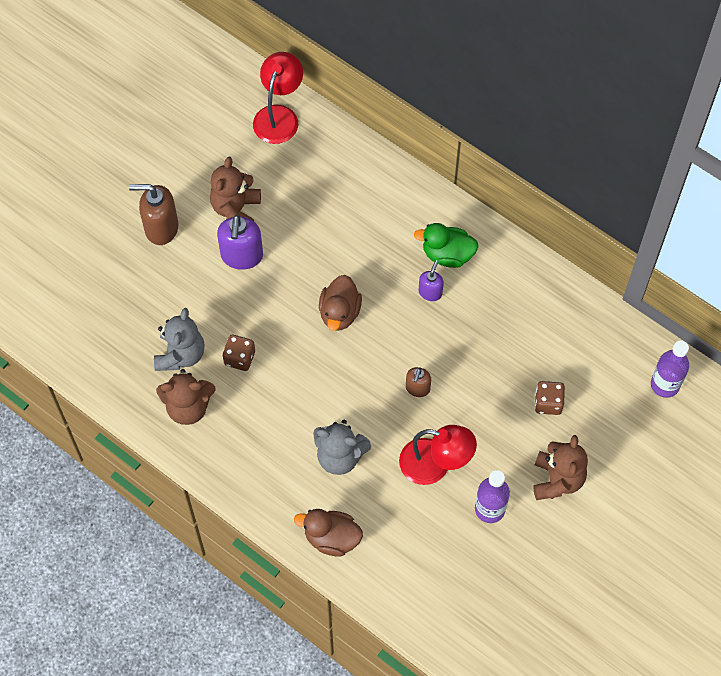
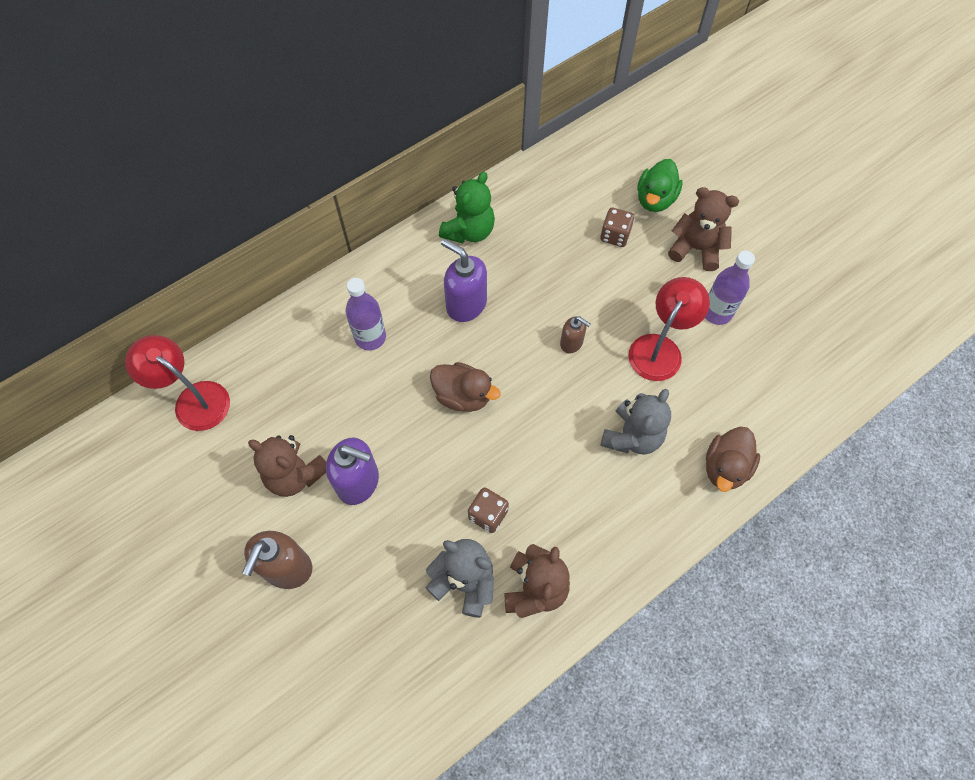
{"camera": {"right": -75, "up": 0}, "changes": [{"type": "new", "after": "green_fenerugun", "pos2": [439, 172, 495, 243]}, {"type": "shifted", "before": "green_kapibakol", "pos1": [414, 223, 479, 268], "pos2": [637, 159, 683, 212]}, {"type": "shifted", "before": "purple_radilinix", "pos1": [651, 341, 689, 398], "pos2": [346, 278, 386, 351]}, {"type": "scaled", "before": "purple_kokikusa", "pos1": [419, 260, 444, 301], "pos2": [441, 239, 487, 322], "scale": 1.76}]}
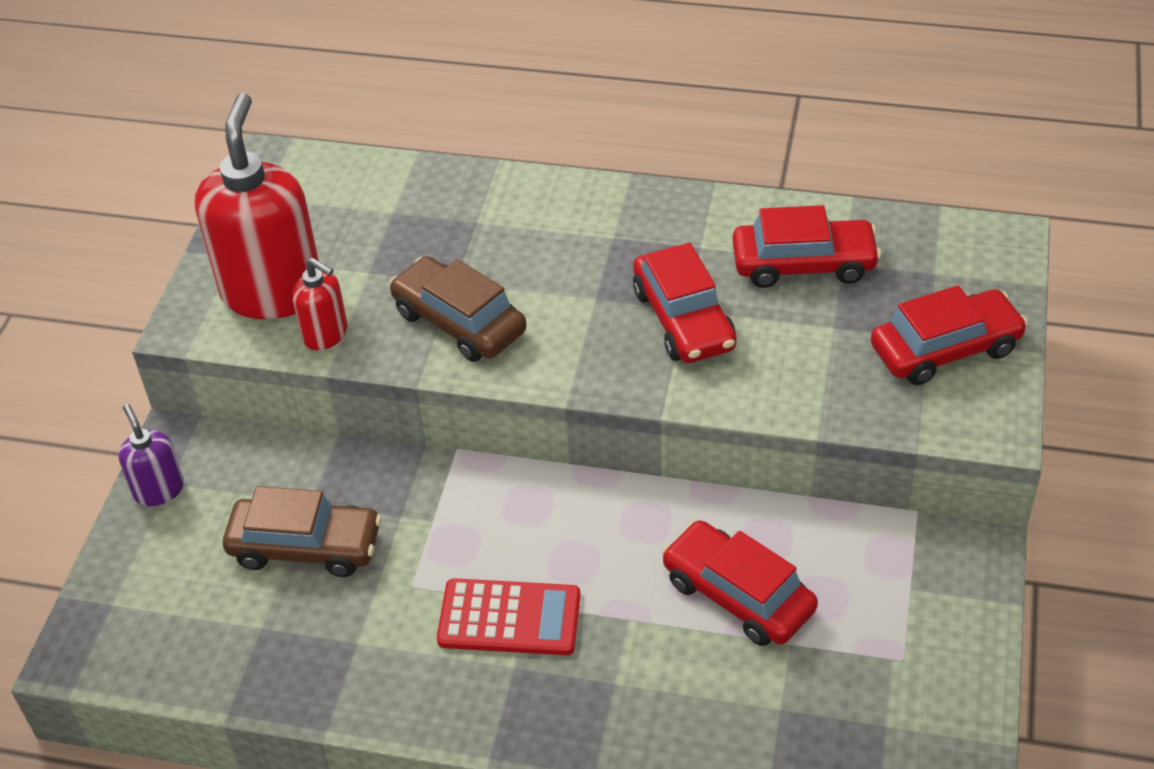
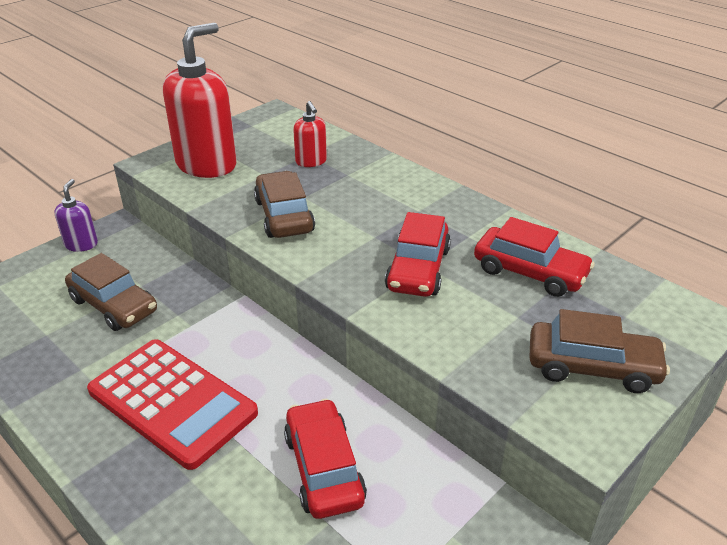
{"camera": {"right": 30, "up": -10}, "changes": [{"type": "shifted", "before": "red_kokikusa", "pos1": [292, 258, 347, 350], "pos2": [293, 101, 327, 167]}, {"type": "repainted", "before": "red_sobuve", "after": "brown_sobuve", "pos1": [871, 285, 1028, 385], "pos2": [529, 309, 670, 393]}, {"type": "scaled", "before": "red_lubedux", "pos1": [437, 578, 581, 655], "pos2": [87, 339, 258, 470], "scale": 1.54}]}
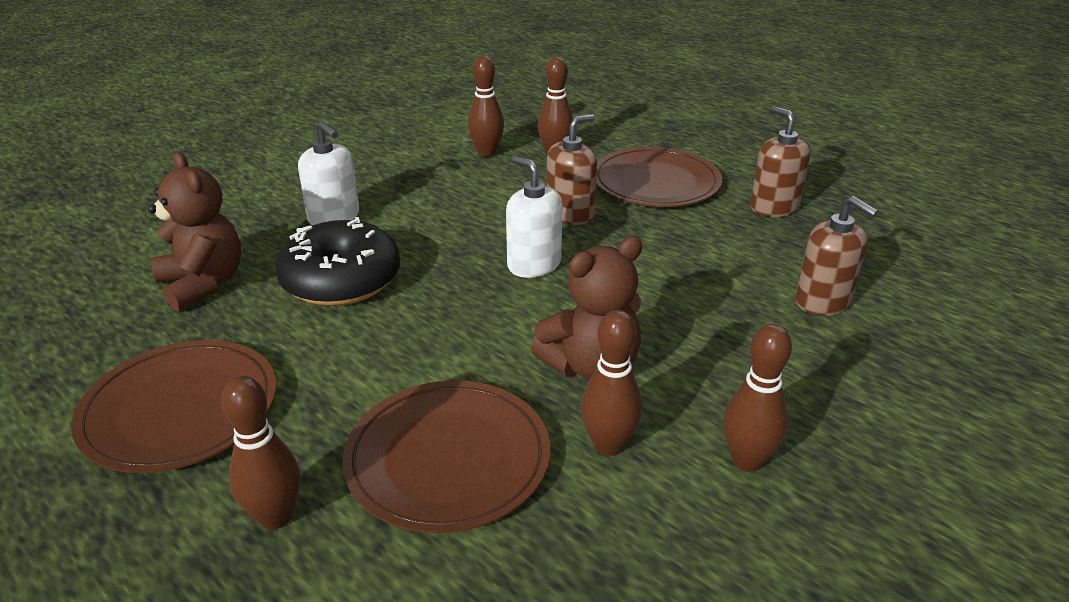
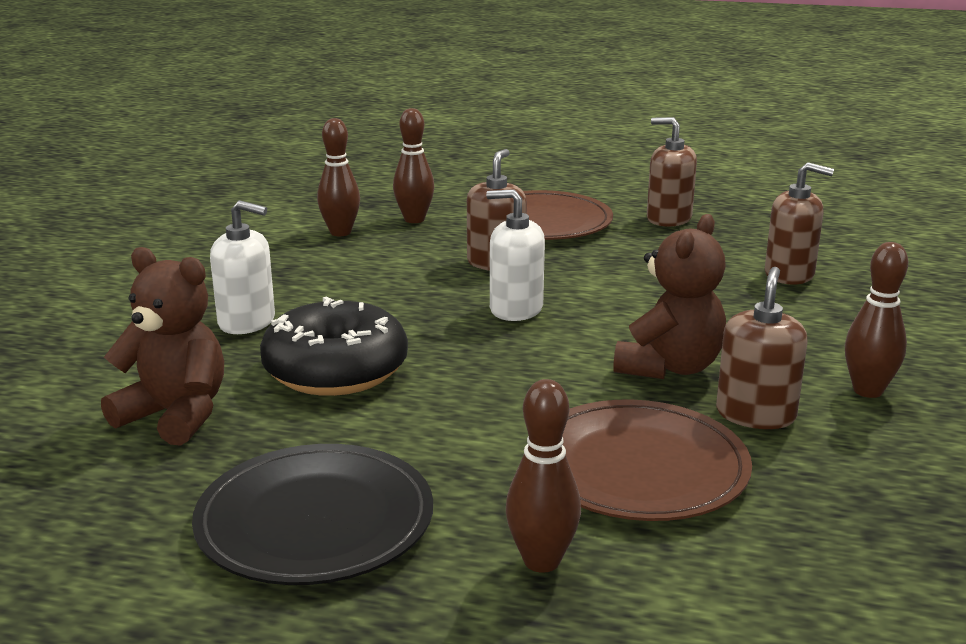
{"camera": {"right": -30, "up": -10}, "changes": [{"type": "swapped", "before": "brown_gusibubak", "after": "brown_kokikusa", "pos1": [581, 310, 642, 456], "pos2": [716, 267, 808, 429]}, {"type": "repainted", "before": "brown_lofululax", "after": "black_lofululax", "pos1": [71, 340, 277, 473], "pos2": [192, 444, 433, 585]}]}
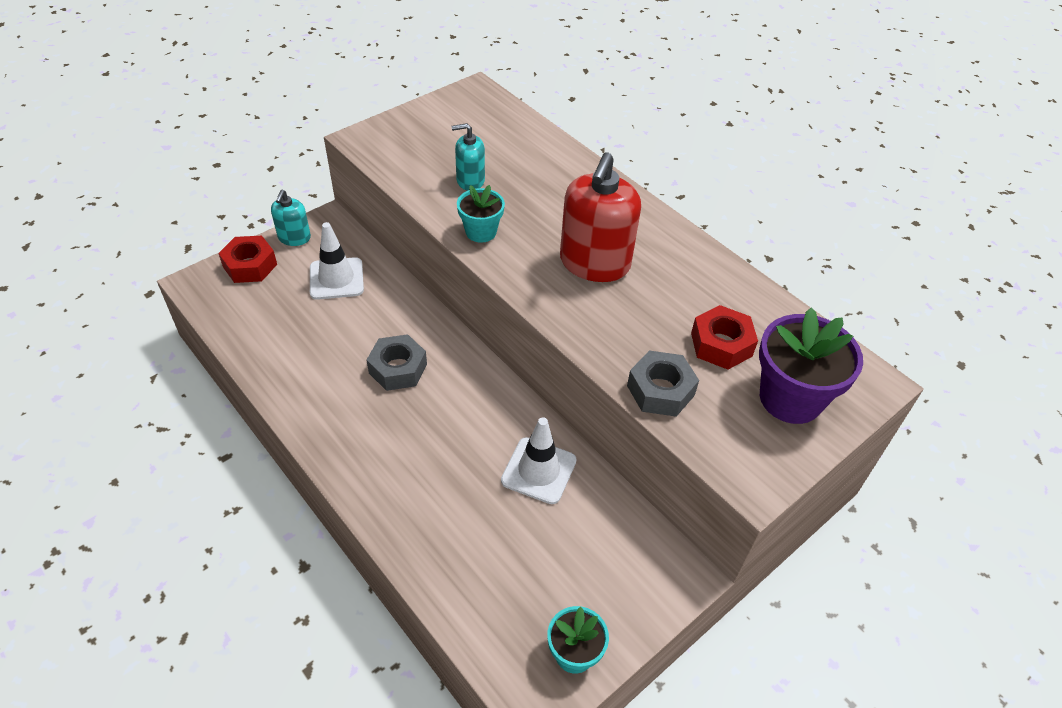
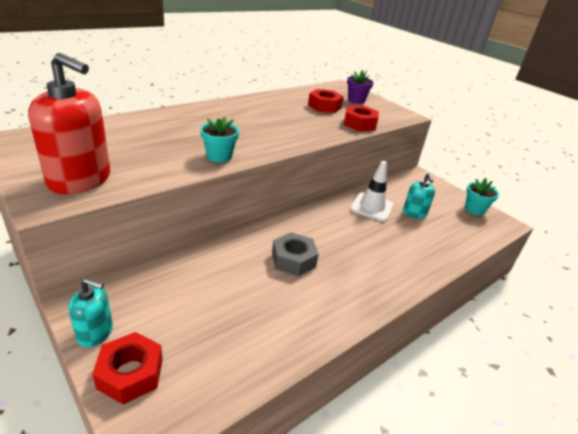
{"camera": {"right": -90, "up": -15}, "changes": [{"type": "gone", "before": "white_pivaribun", "pos1": [310, 222, 364, 300]}, {"type": "shifted", "before": "turquoise_kokikusa", "pos1": [452, 123, 485, 191], "pos2": [403, 173, 435, 218]}, {"type": "shifted", "before": "red_kokikusa", "pos1": [560, 152, 641, 282], "pos2": [28, 53, 110, 194]}, {"type": "repainted", "before": "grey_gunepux", "after": "red_gunepux", "pos1": [627, 350, 699, 417], "pos2": [344, 105, 379, 131]}, {"type": "scaled", "before": "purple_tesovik", "pos1": [759, 307, 863, 424], "pos2": [347, 70, 374, 104], "scale": 0.58}]}
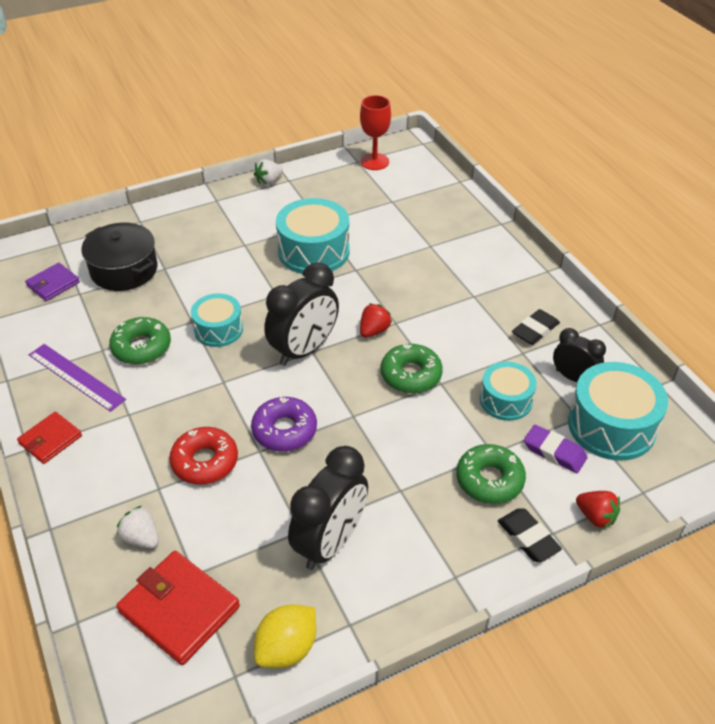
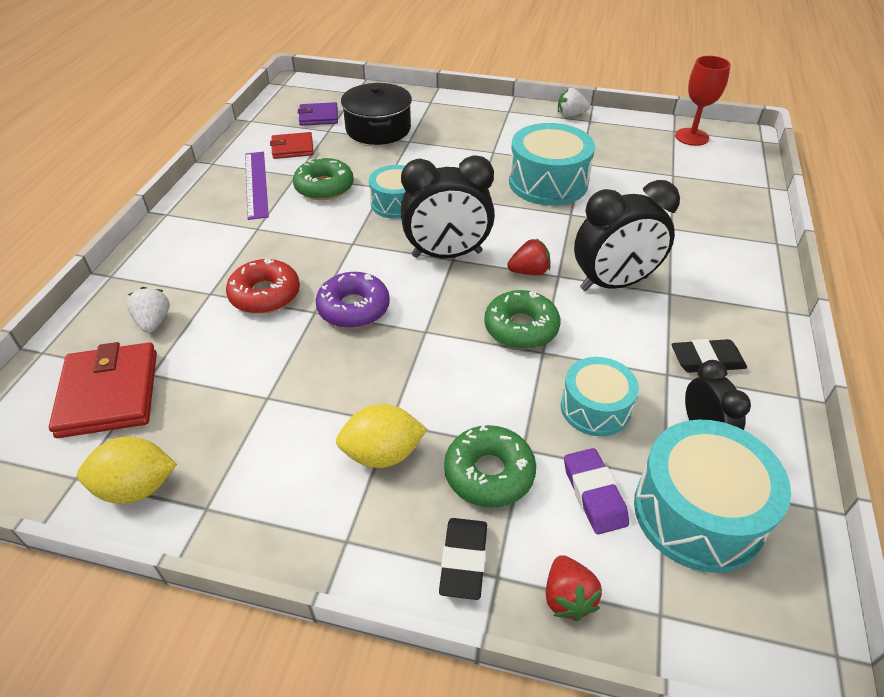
{"camera": {"right": 40, "up": 0}, "changes": [{"type": "new", "after": "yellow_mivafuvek", "pos2": [336, 404, 427, 468]}, {"type": "shifted", "before": "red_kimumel", "pos1": [17, 411, 82, 464], "pos2": [270, 132, 314, 159]}, {"type": "shifted", "before": "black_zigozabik", "pos1": [288, 446, 368, 570], "pos2": [574, 180, 680, 291]}]}
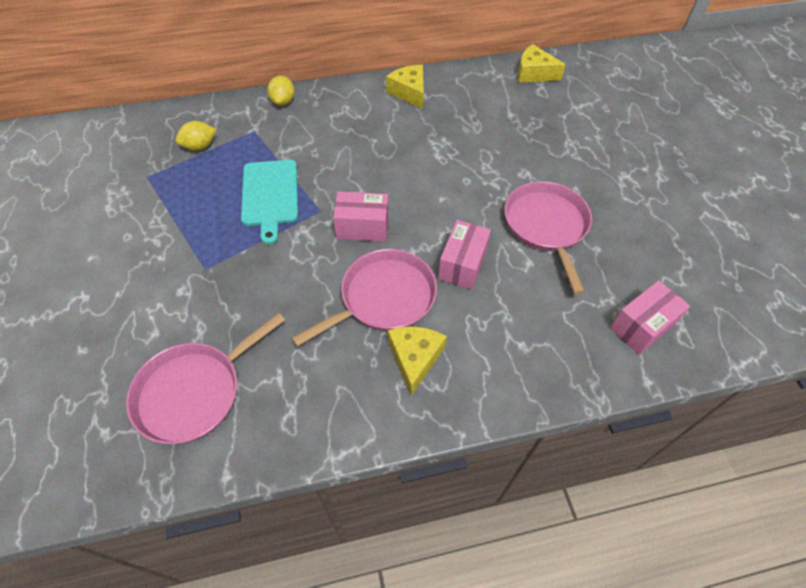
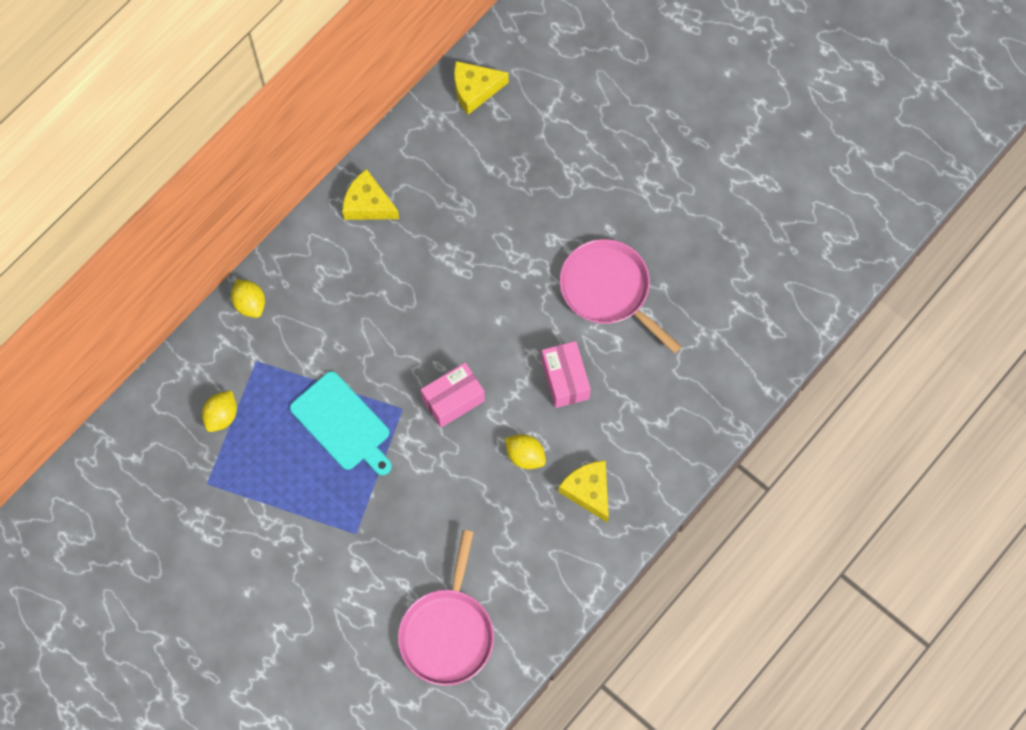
{"camera": {"right": -35, "up": 15}, "changes": [{"type": "gone", "before": "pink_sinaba", "pos1": [610, 280, 690, 355]}, {"type": "swapped", "before": "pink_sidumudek", "after": "yellow_mivafuvek", "pos1": [291, 249, 437, 347], "pos2": [505, 434, 546, 469]}]}
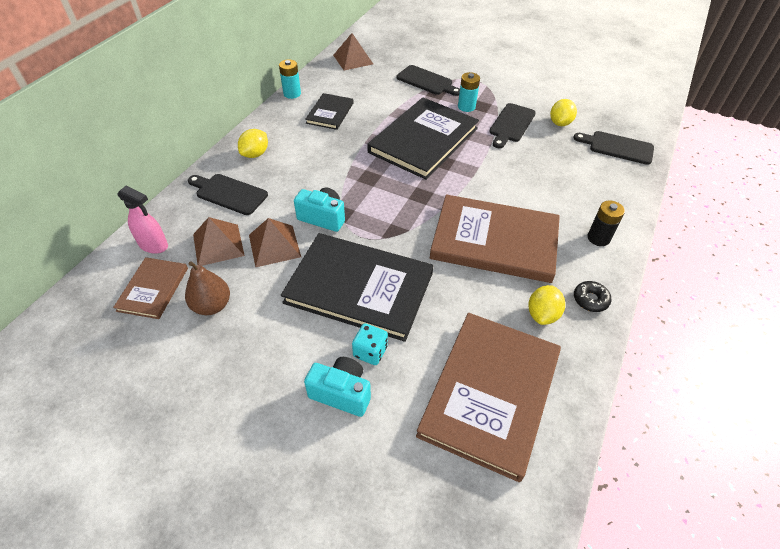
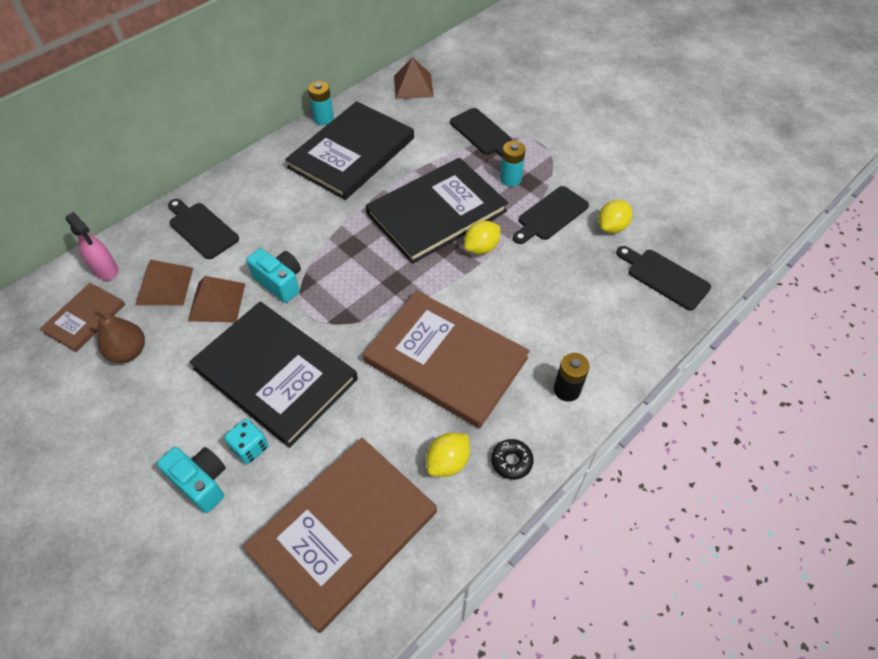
{"camera": {"right": 20, "up": 5}, "changes": [{"type": "shifted", "before": "yellow_mivafuvek", "pos1": [238, 129, 268, 158], "pos2": [464, 221, 500, 254]}, {"type": "scaled", "before": "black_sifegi", "pos1": [305, 93, 354, 130], "pos2": [285, 101, 414, 200], "scale": 1.97}]}
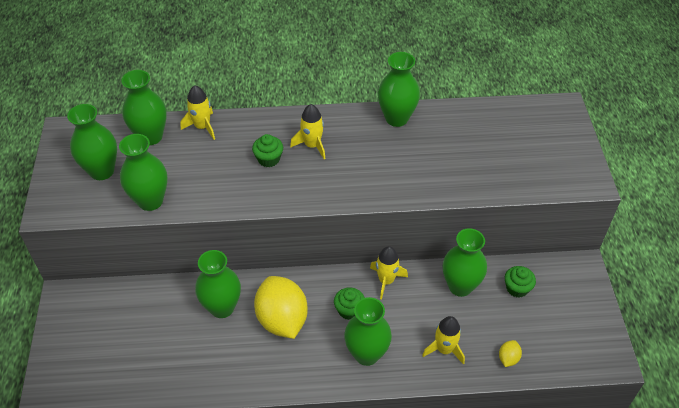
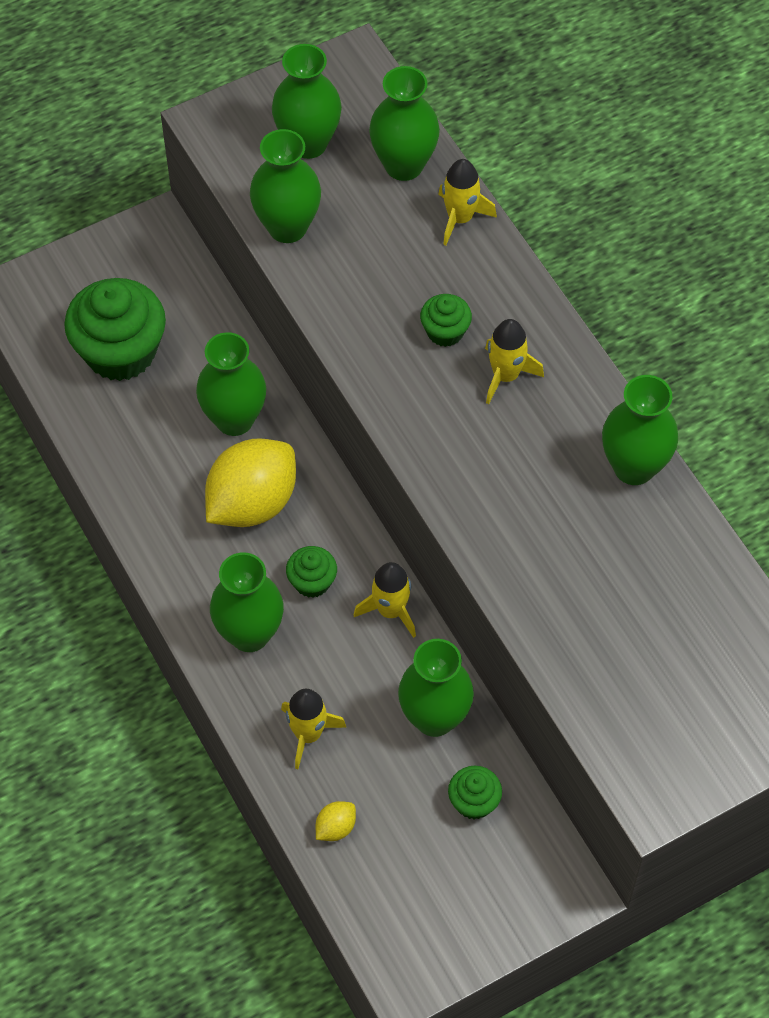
{"camera": {"right": 65, "up": 10}, "changes": [{"type": "new", "after": "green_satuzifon", "pos2": [64, 278, 166, 381]}, {"type": "rotated", "before": "yellow_mivafuvek", "pos1": [499, 340, 522, 367], "pos2": [316, 801, 356, 841], "turn": -45}]}
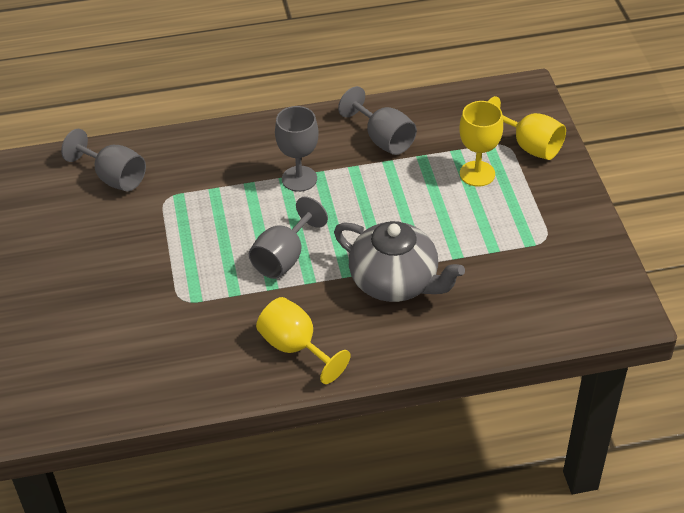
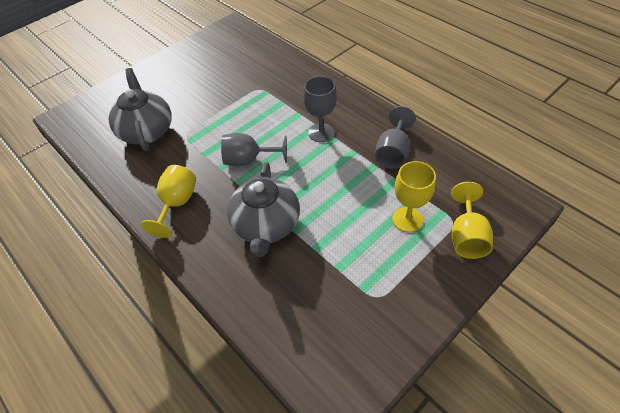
{"camera": {"right": 60, "up": 5}, "changes": [{"type": "gone", "before": "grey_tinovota", "pos1": [61, 129, 146, 191]}, {"type": "new", "after": "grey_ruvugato", "pos2": [109, 68, 172, 151]}]}
